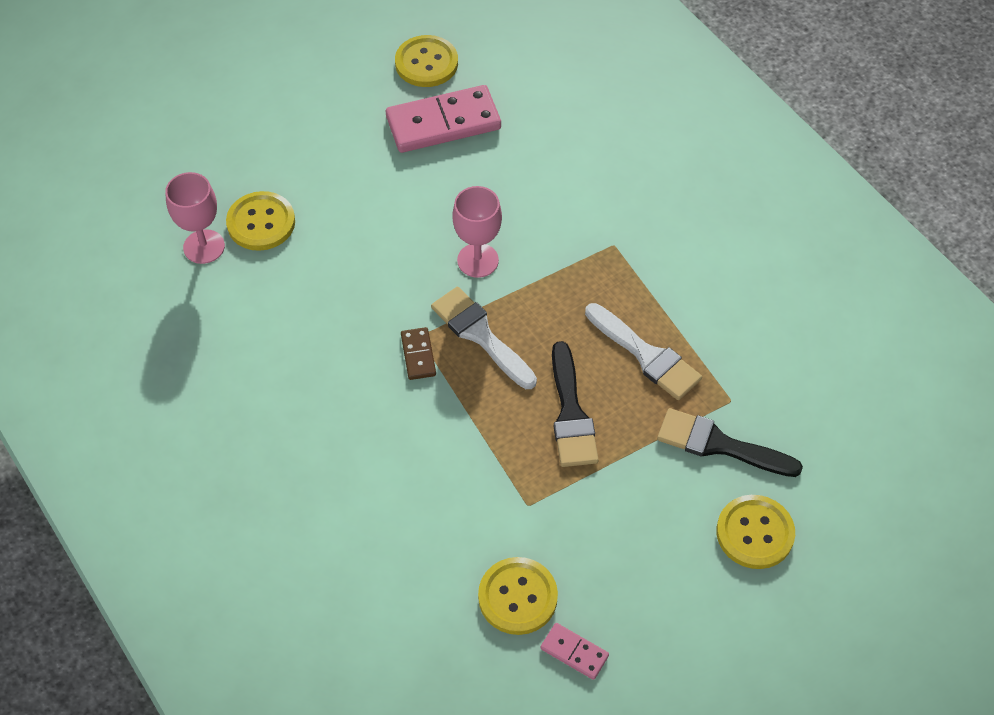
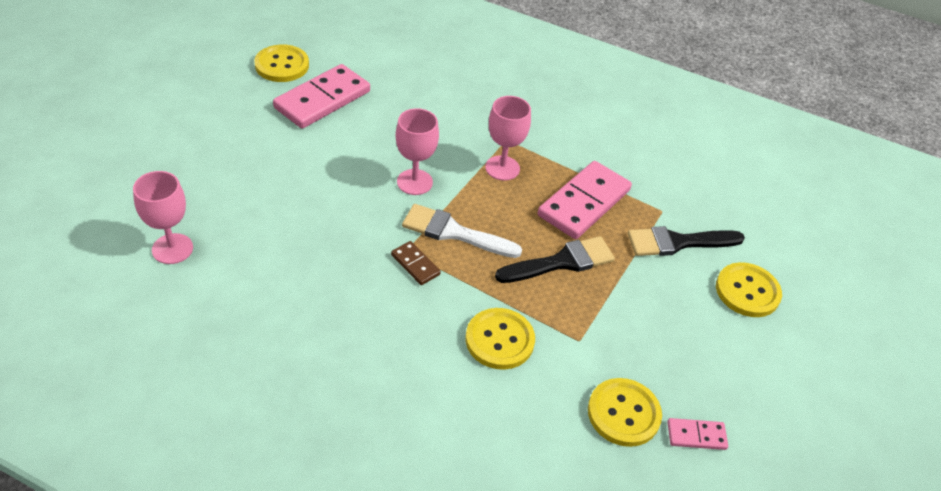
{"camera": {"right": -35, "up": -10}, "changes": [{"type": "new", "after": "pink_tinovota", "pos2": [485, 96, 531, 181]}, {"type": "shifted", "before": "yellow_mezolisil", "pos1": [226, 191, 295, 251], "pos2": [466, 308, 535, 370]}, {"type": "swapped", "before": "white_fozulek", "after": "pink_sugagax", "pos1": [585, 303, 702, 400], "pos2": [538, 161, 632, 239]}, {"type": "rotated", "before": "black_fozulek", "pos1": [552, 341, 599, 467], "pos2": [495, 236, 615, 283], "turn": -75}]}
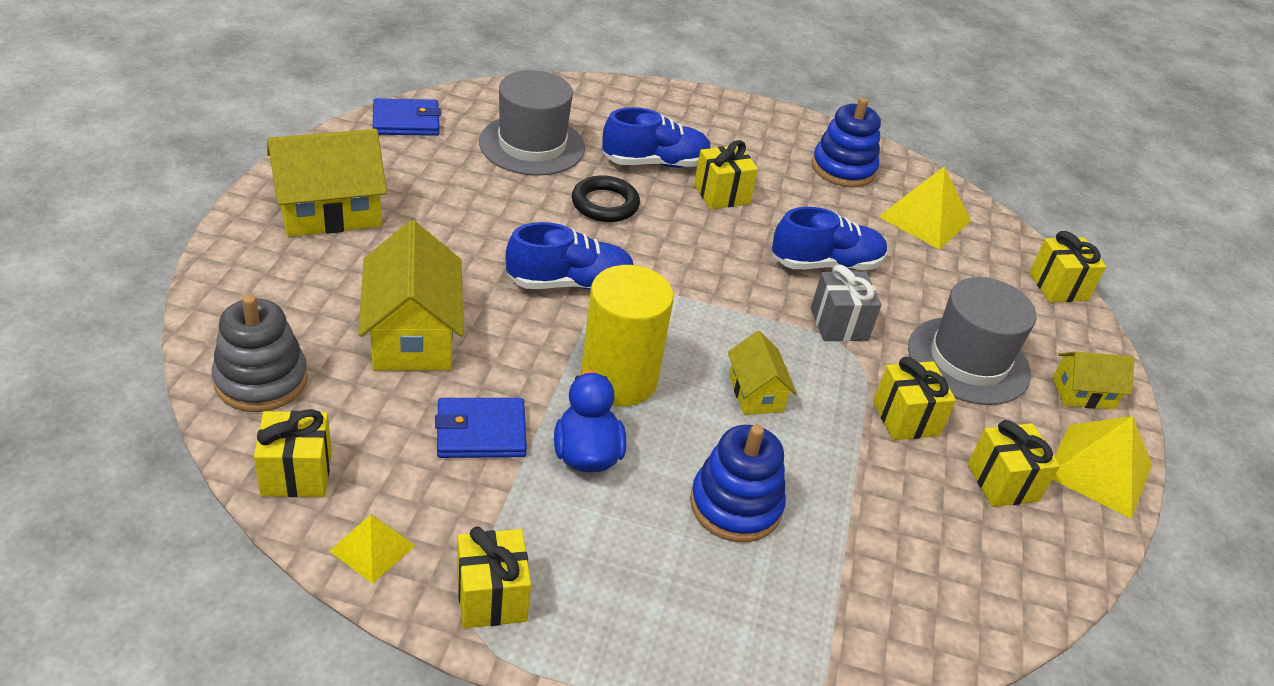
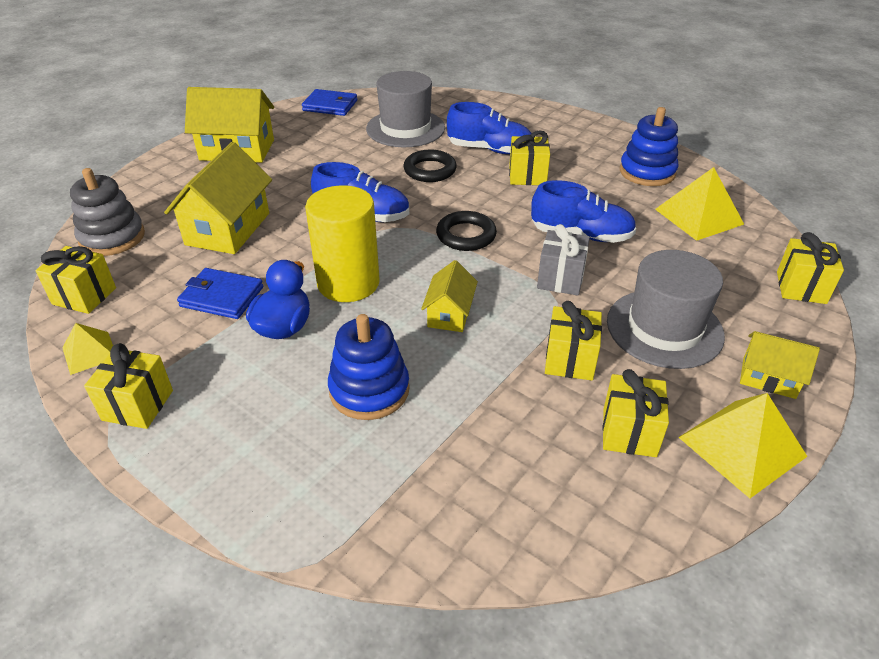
{"camera": {"right": 30, "up": 0}, "changes": [{"type": "new", "after": "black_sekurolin", "pos2": [436, 211, 497, 251]}]}
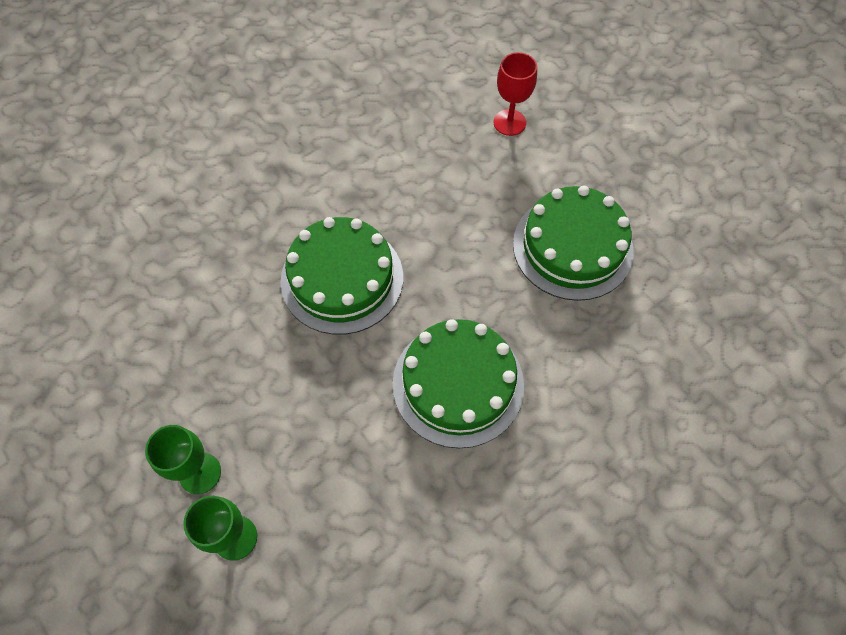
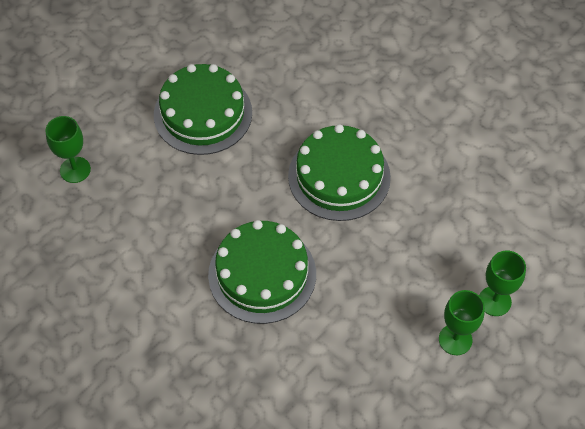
{"camera": {"right": -100, "up": -5}, "changes": [{"type": "repainted", "before": "red_tinovota", "after": "green_tinovota", "pos1": [493, 52, 537, 136], "pos2": [46, 116, 91, 183]}]}
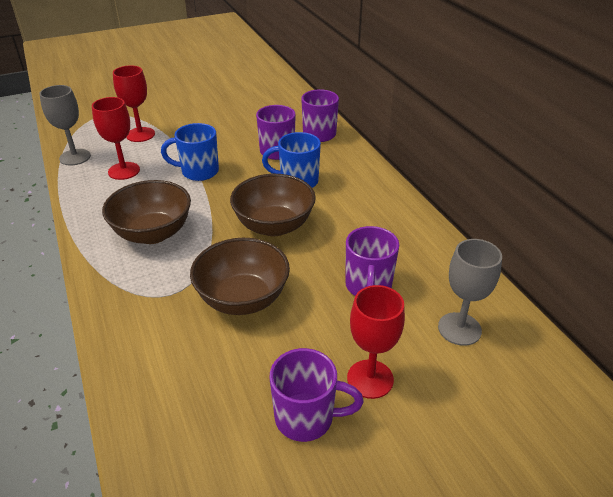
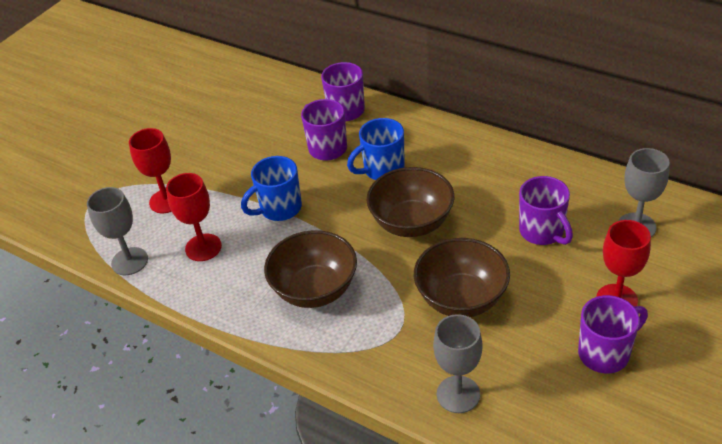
{"camera": {"right": -30, "up": 5}, "changes": [{"type": "new", "after": "grey_tinovota", "pos2": [433, 314, 482, 413]}]}
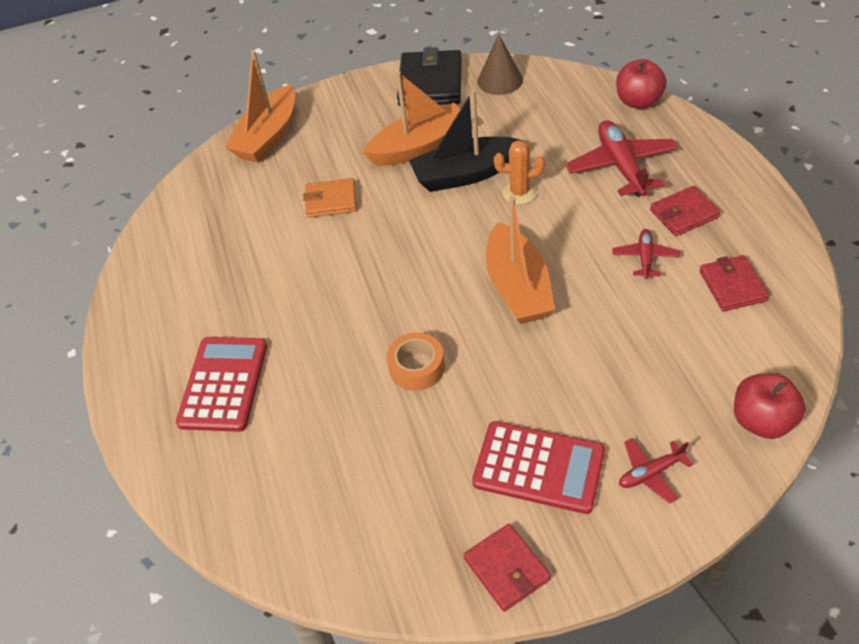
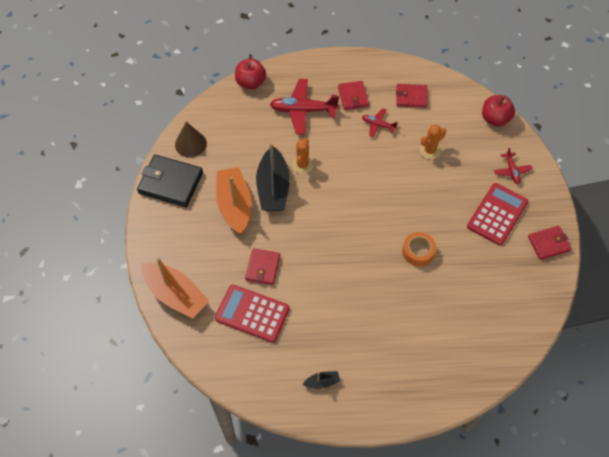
{"camera": {"right": -80, "up": 10}, "changes": [{"type": "gone", "before": "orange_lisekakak", "pos1": [486, 196, 555, 324]}, {"type": "new", "after": "black_lisekakak", "pos2": [302, 371, 340, 389]}, {"type": "new", "after": "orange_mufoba", "pos2": [420, 124, 446, 159]}, {"type": "shifted", "before": "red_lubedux", "pos1": [176, 337, 267, 432], "pos2": [215, 284, 290, 343]}, {"type": "repainted", "before": "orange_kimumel", "after": "red_kimumel", "pos1": [303, 178, 357, 218], "pos2": [245, 248, 280, 285]}]}
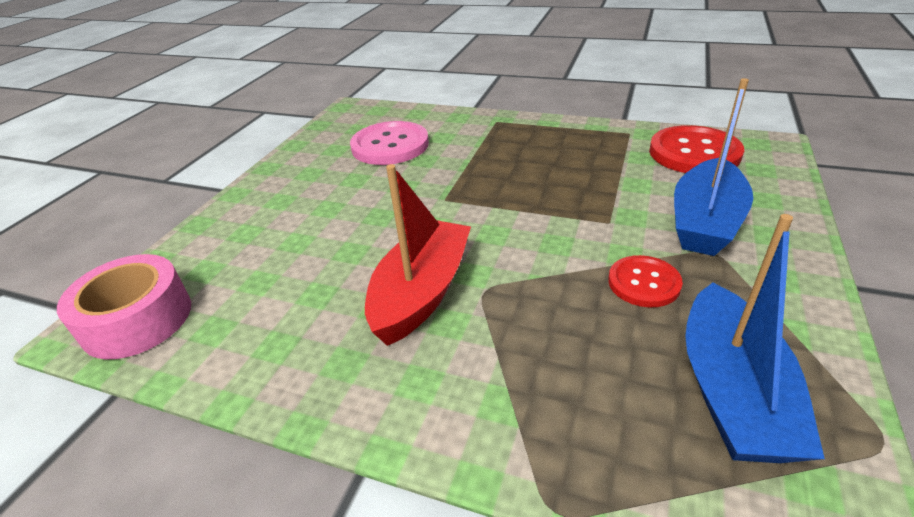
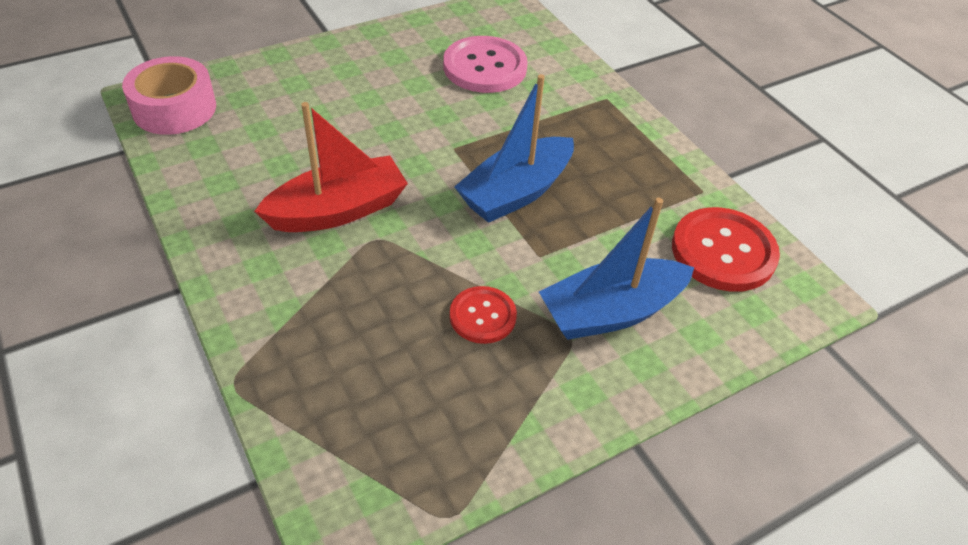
{"camera": {"right": 35, "up": 10}, "changes": [{"type": "shifted", "before": "blue_lisekakak", "pos1": [685, 214, 825, 463], "pos2": [454, 74, 574, 223]}]}
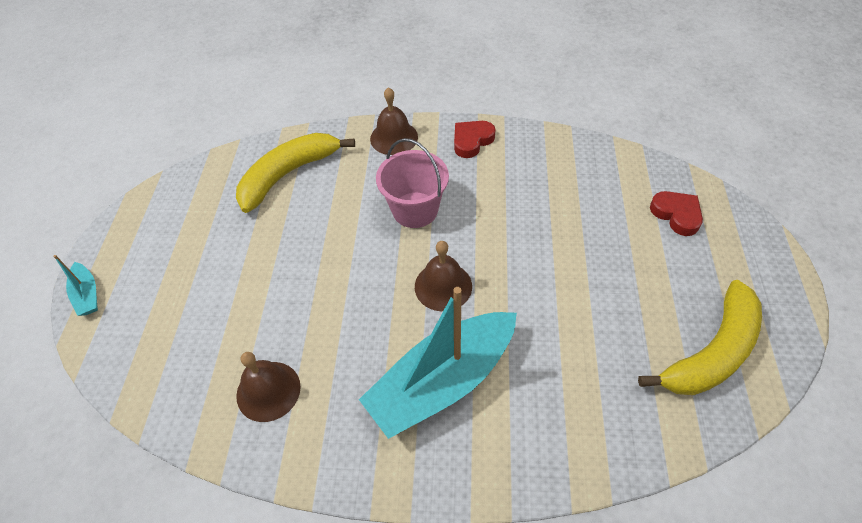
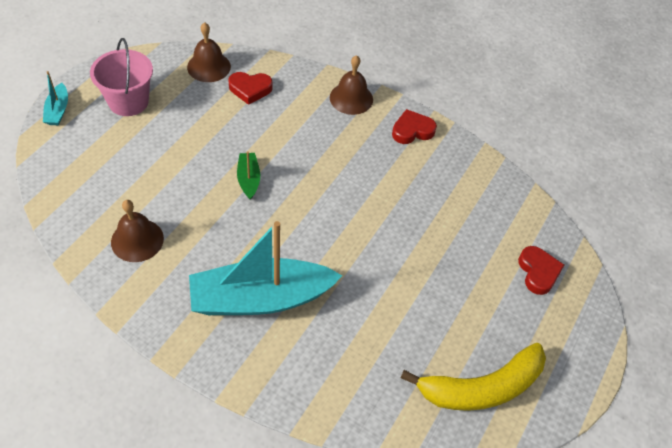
{"camera": {"right": 20, "up": 0}, "changes": [{"type": "new", "after": "green_lisekakak", "pos2": [237, 151, 260, 200]}, {"type": "shifted", "before": "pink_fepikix", "pos1": [376, 138, 449, 228], "pos2": [90, 38, 153, 116]}, {"type": "shifted", "before": "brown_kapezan", "pos1": [415, 241, 472, 311], "pos2": [187, 22, 231, 82]}, {"type": "swapped", "before": "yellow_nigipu", "after": "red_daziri", "pos1": [236, 133, 355, 213], "pos2": [228, 72, 273, 105]}]}
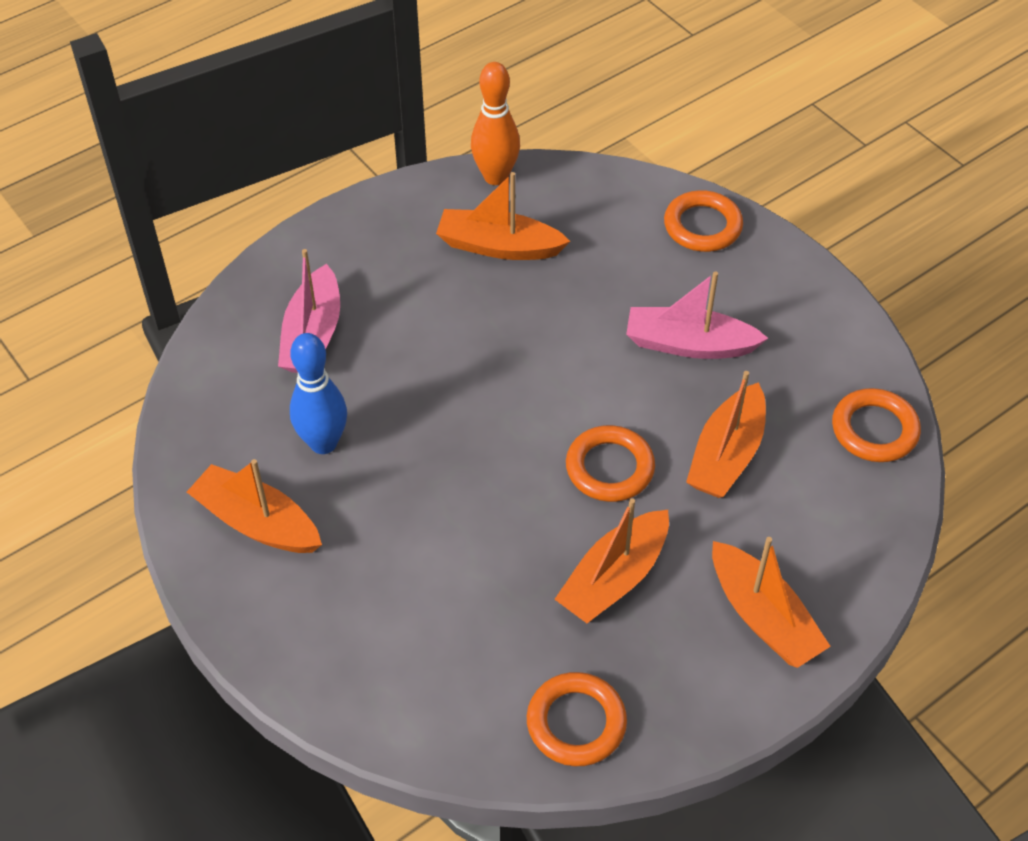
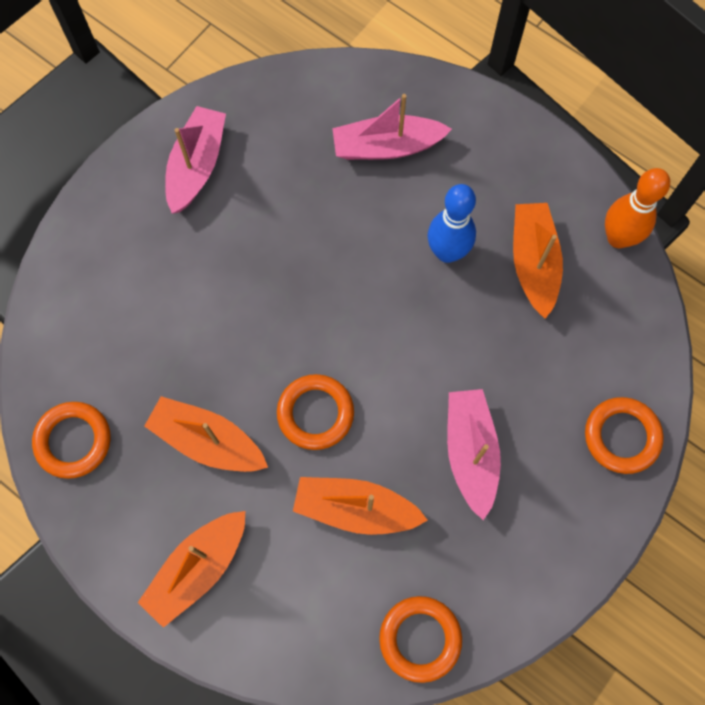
{"camera": {"right": 75, "up": 20}, "changes": [{"type": "shifted", "before": "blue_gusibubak", "pos1": [290, 333, 347, 454], "pos2": [428, 184, 476, 263]}, {"type": "repainted", "before": "orange_lisekakak", "after": "pink_lisekakak", "pos1": [187, 459, 322, 553], "pos2": [165, 106, 226, 214]}]}
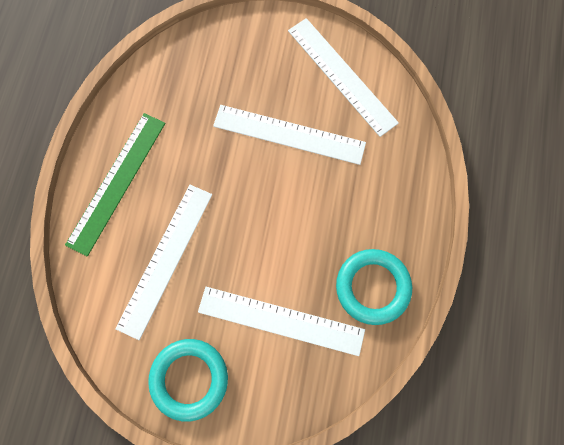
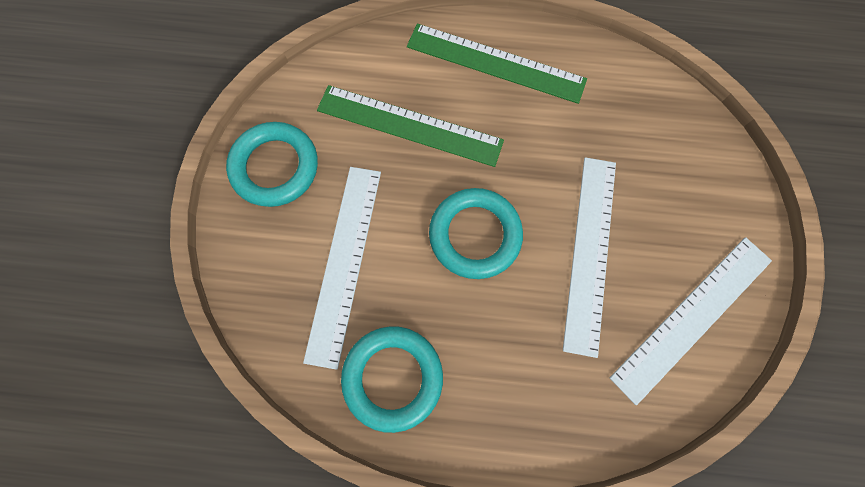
{"camera": {"right": 85, "up": 0}, "changes": [{"type": "new", "after": "turquoise_sekurolin", "pos2": [429, 188, 523, 279]}, {"type": "repainted", "before": "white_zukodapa", "after": "green_zukodapa", "pos1": [115, 185, 212, 340], "pos2": [317, 85, 504, 167]}]}
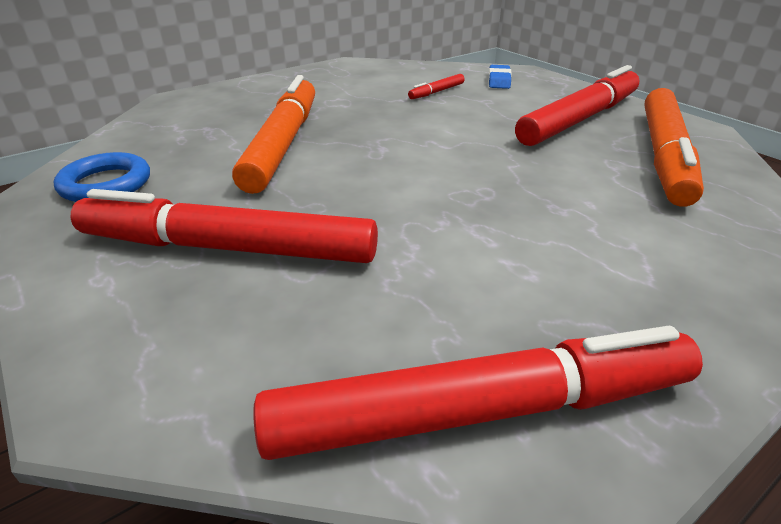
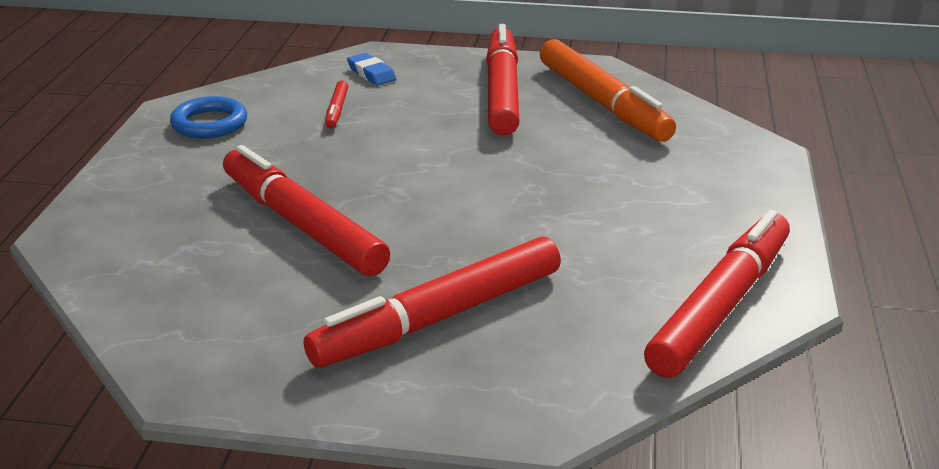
{"camera": {"right": -45, "up": -5}, "changes": [{"type": "shifted", "before": "blue_sekurolin", "pos1": [54, 152, 150, 202], "pos2": [170, 96, 247, 138]}, {"type": "repainted", "before": "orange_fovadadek", "after": "red_fovadadek", "pos1": [232, 75, 315, 194], "pos2": [223, 145, 390, 276]}]}
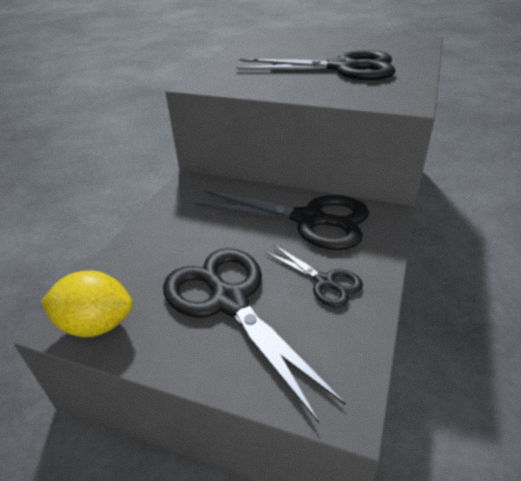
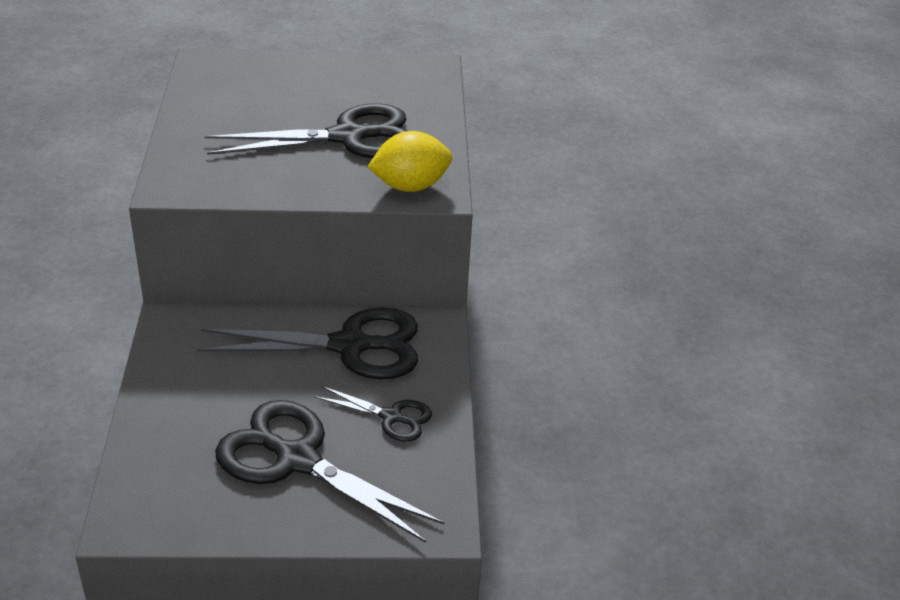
{"camera": {"right": -25, "up": 0}, "changes": [{"type": "shifted", "before": "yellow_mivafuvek", "pos1": [41, 271, 133, 337], "pos2": [367, 131, 452, 192]}]}
